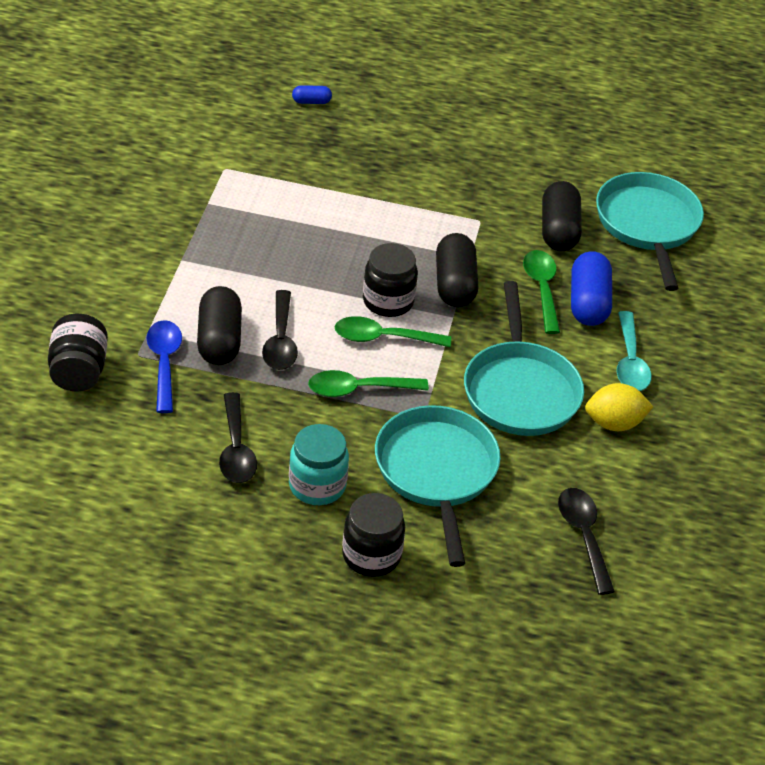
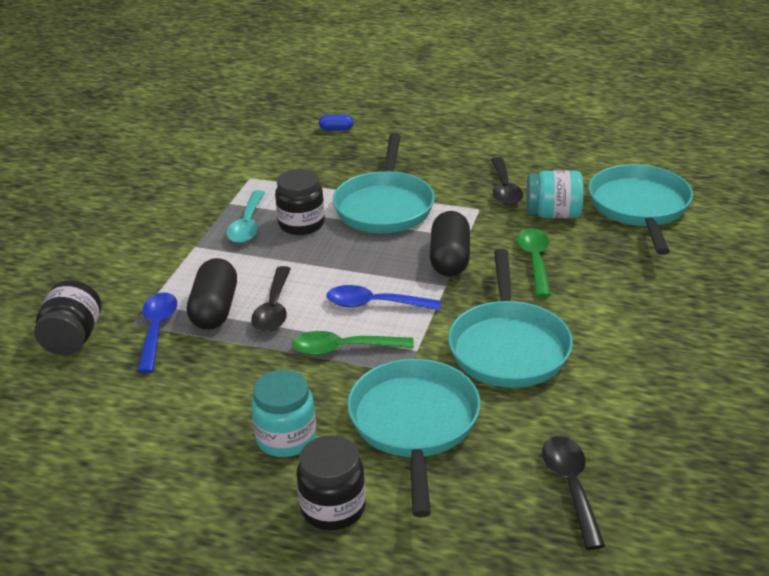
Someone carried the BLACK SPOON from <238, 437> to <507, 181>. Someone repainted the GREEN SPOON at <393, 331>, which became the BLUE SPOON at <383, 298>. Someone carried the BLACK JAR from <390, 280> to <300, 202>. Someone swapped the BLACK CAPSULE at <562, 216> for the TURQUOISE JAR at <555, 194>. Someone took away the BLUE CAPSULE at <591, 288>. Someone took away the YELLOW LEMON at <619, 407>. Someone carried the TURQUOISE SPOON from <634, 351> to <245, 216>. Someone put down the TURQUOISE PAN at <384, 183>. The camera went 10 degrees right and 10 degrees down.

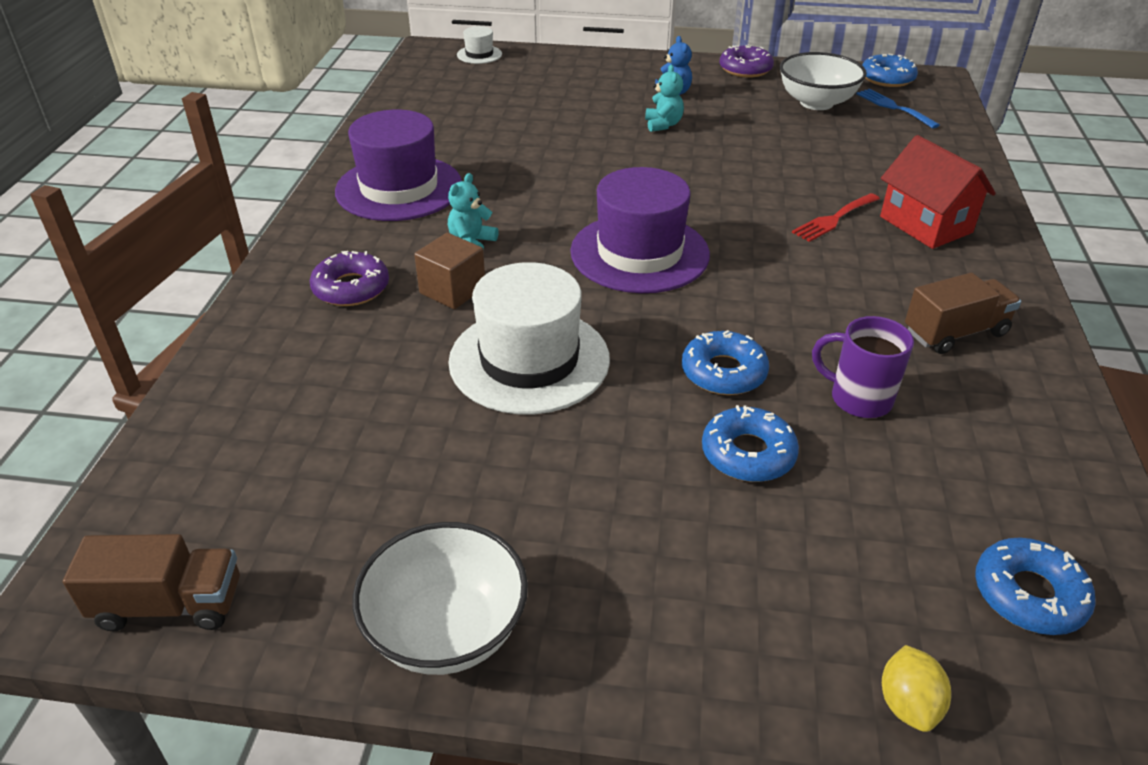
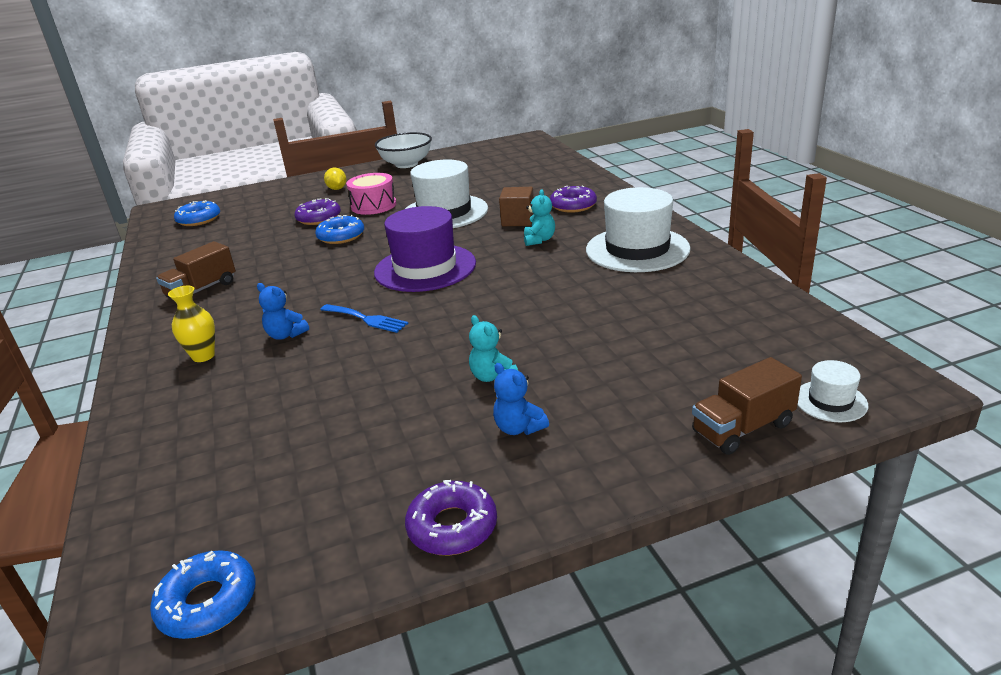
Someone carried the BROWN TRUCK from <151, 582> to <747, 406>. Someone repainted the PURPLE HAT at <398, 165>, which became the WHITE HAT at <638, 229>. Someone repainted the BLUE DONUT at <750, 443>, which became the PURPLE DONUT at <318, 211>. Someone took away the WHITE BOWL at <823, 81>. Someone swapped the RED FORK at <836, 217> for the BLUE TEDDY BEAR at <283, 311>. Someone took away the PURPLE MUG at <863, 367>. Someone carried the BLUE FORK from <898, 109> to <364, 318>. Someone swapped the RED HOUSE at <938, 192> for the YELLOW VASE at <191, 323>. Someone carried the YELLOW LEMON from <916, 688> to <335, 179>. Someone put down the PINK DRUM at <371, 194>. The camera went 155 degrees right and 10 degrees down.

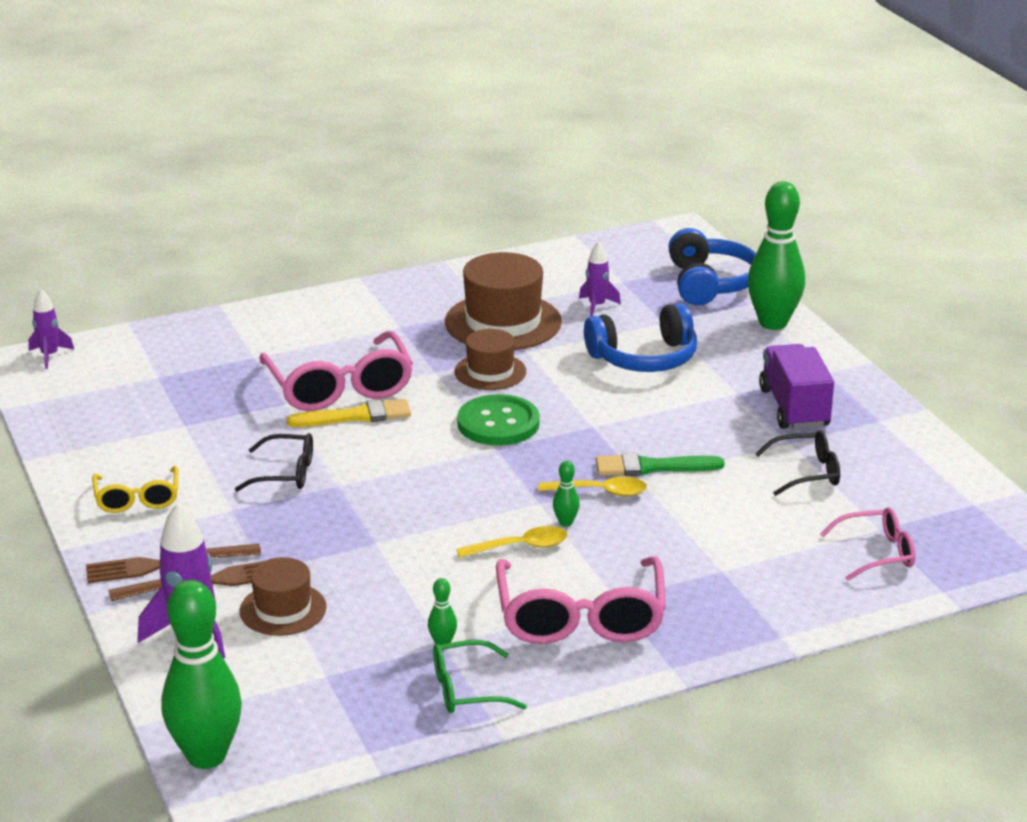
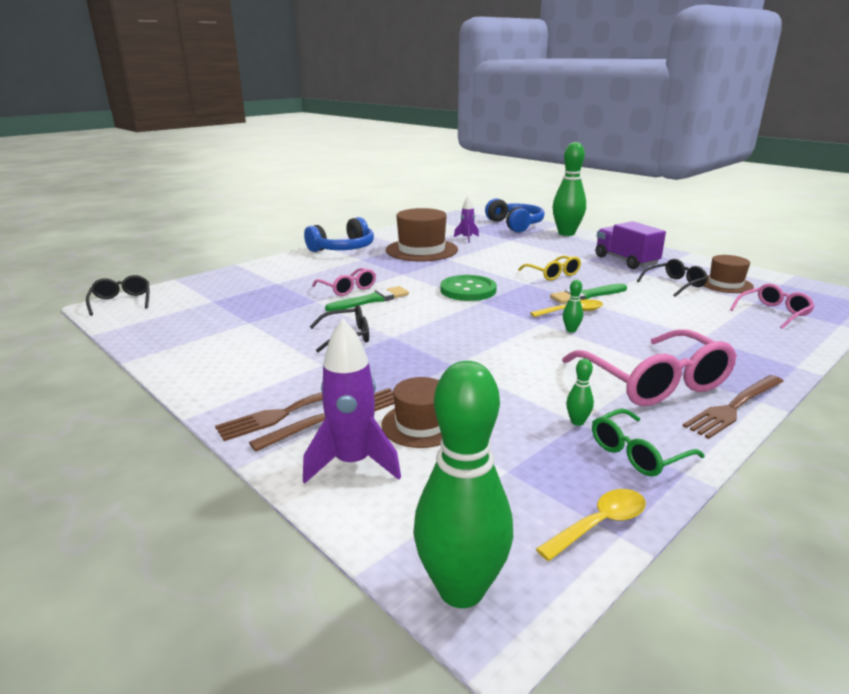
Someone swapped the PURPLE ROCKET at <51, 329> for the BLACK GLASSES at <117, 295>. Someone carried the YELLOW GLASSES from <135, 489> to <549, 268>. Someone scaled the PINK GLASSES at <336, 371> by 0.55. Someone repainted the YELLOW BRUSH at <349, 413>, which became the GREEN BRUSH at <367, 299>. Someone carried the BROWN HAT from <490, 359> to <729, 274>. Someone carried the YELLOW SPOON from <512, 542> to <591, 525>. Someone carried the BLUE HEADPHONES from <640, 337> to <339, 234>. Someone put down the BROWN FORK at <733, 407>. The camera went 20 degrees left and 5 degrees down.

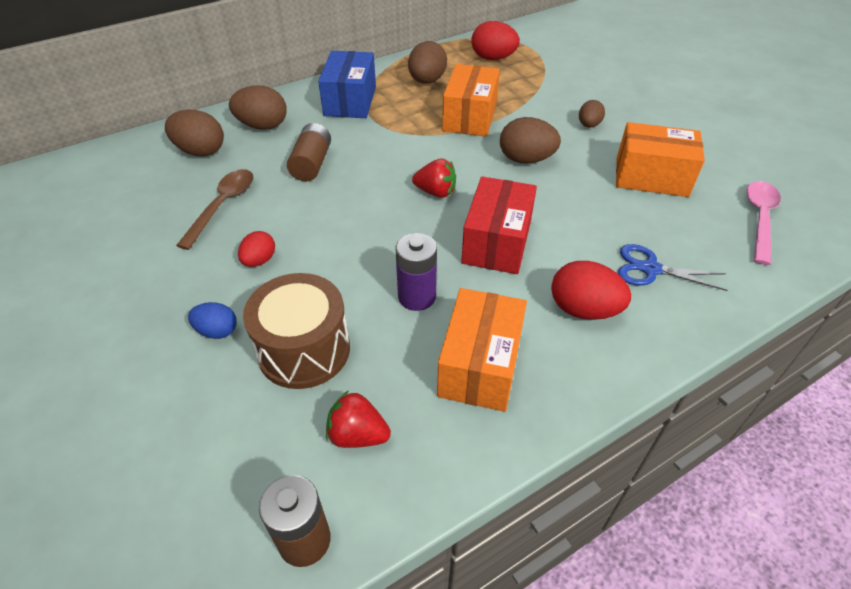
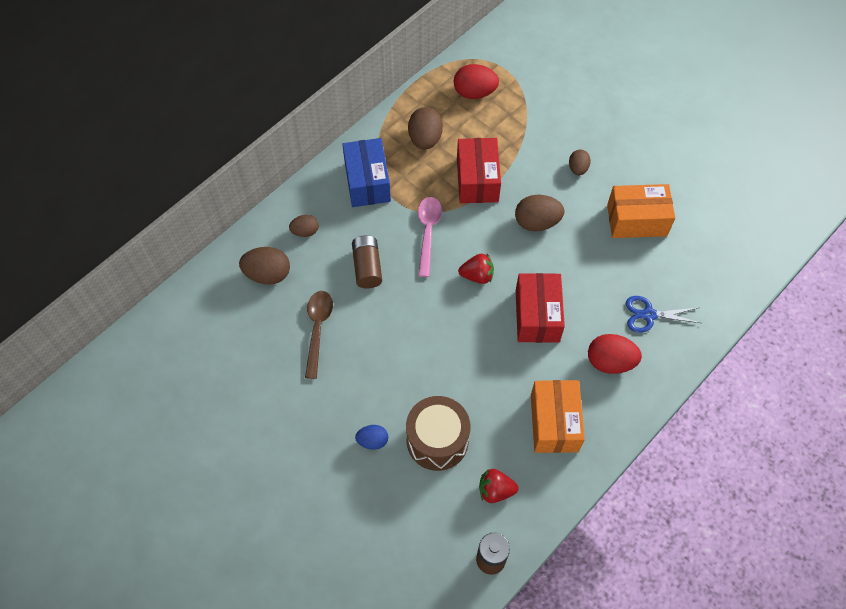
Someone scaled the BROWN EGG at <258, 107> by 0.61. Someone took away the RED EGG at <256, 249>. Someone took away the PURPLE BATTERY at <416, 272>. Someone repainted the ORANGE BOX at <471, 100>, which became the RED BOX at <479, 170>. Someone carried the PINK SPOON from <763, 223> to <430, 237>. The camera went 15 degrees left and 15 degrees up.

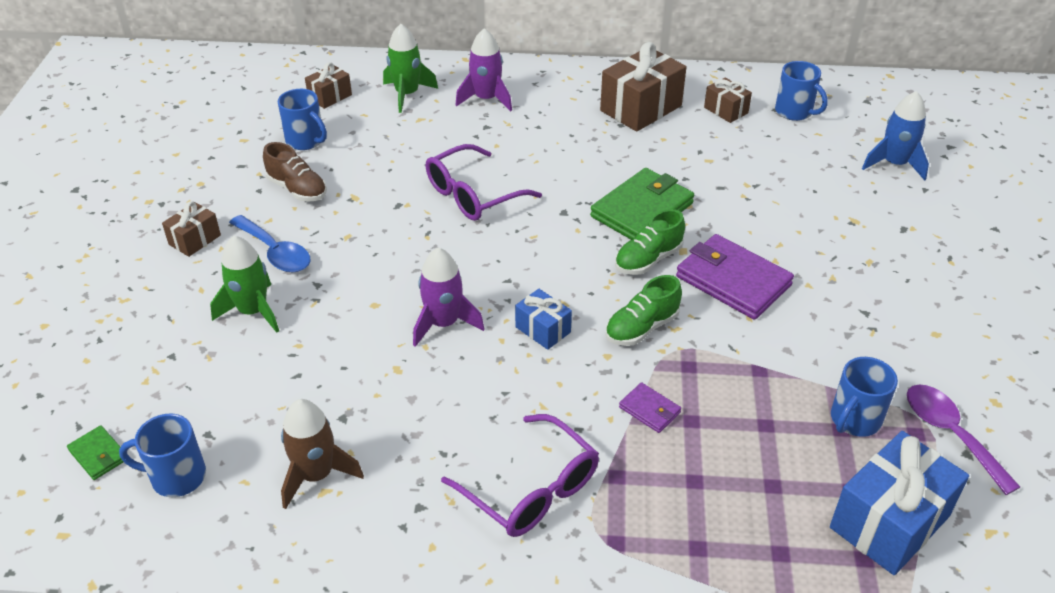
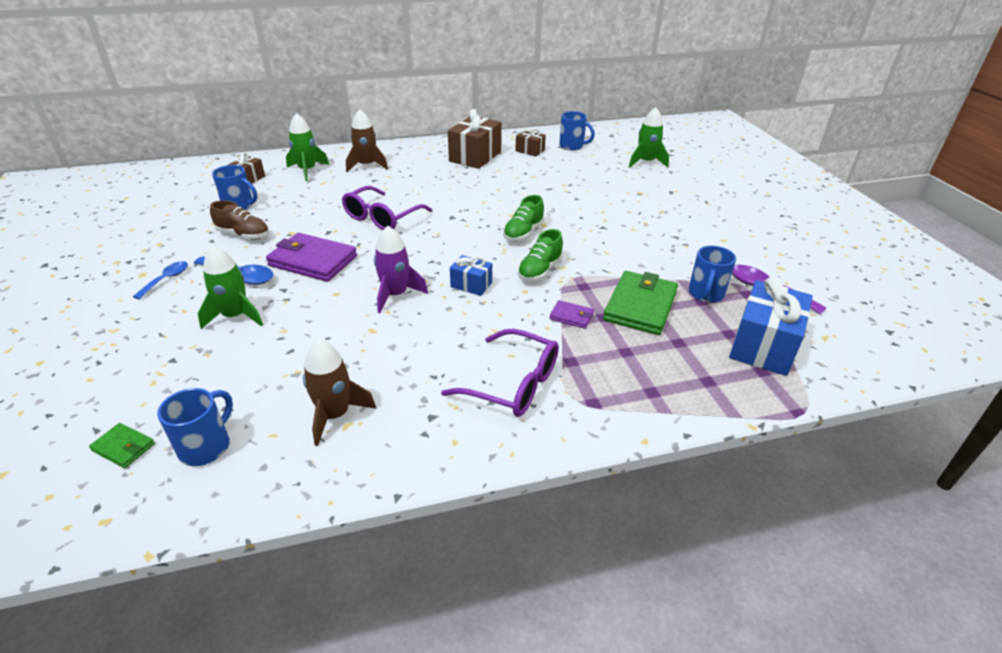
Someone rotated the BLUE MUG at <162, 455> by 135 degrees clockwise. Someone swapped the BROWN GIFT at <191, 229> for the BLUE SPOON at <160, 280>. Someone repainted the PURPLE ROCKET at <483, 70>, which became the BROWN ROCKET at <367, 140>. Someone carried the GREEN WALLET from <642, 204> to <640, 303>. Someone carried the PURPLE WALLET from <735, 277> to <311, 257>. Someone repainted the BLUE ROCKET at <895, 136>, which became the GREEN ROCKET at <649, 137>. The camera went 20 degrees left and 5 degrees down.

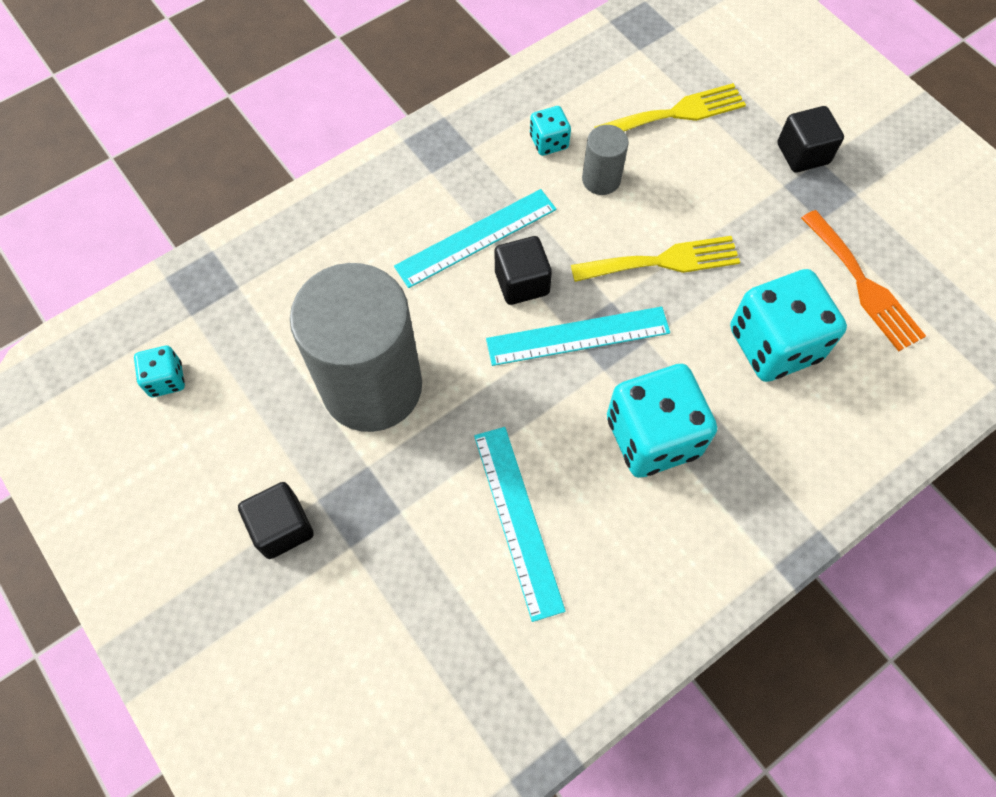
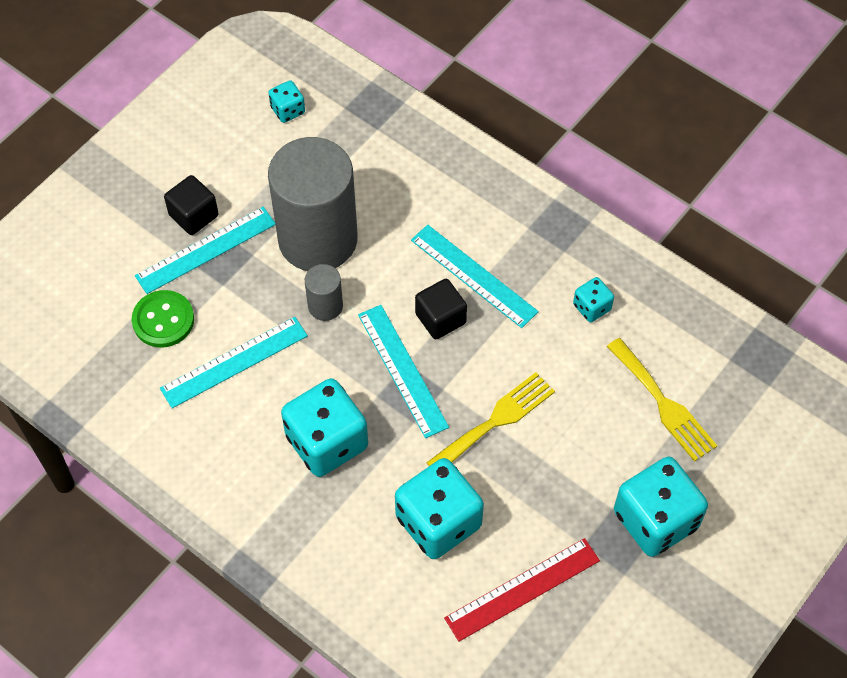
Someone rotated the YELLOW FORK at <655, 259> by 105 degrees counterclockwise. Someone carried the GREY CYLINDER from <605, 160> to <324, 292>. Someone swapped the BLACK CUBE at <810, 139> for the TURQUOISE DICE at <661, 507>. Someone swapped the ORANGE FORK at <863, 281> for the RED RULER at <522, 590>. Someone put down the GREEN BUTTON at <163, 319>. Someone put down the TURQUOISE RULER at <205, 250>. The camera went 75 degrees right and 5 degrees down.

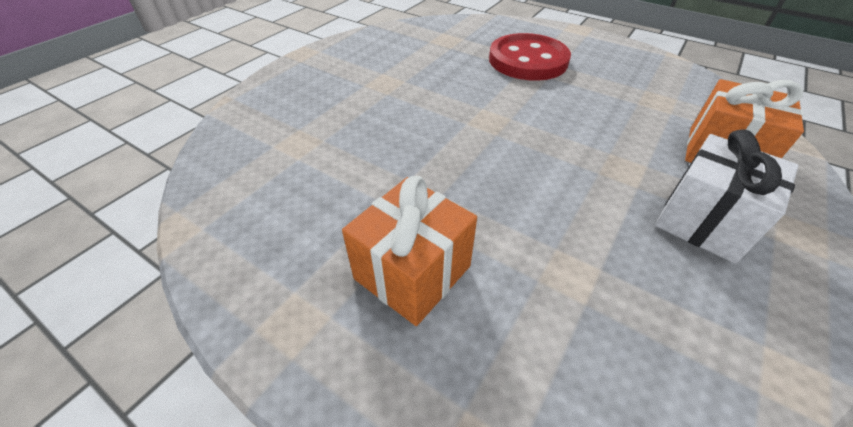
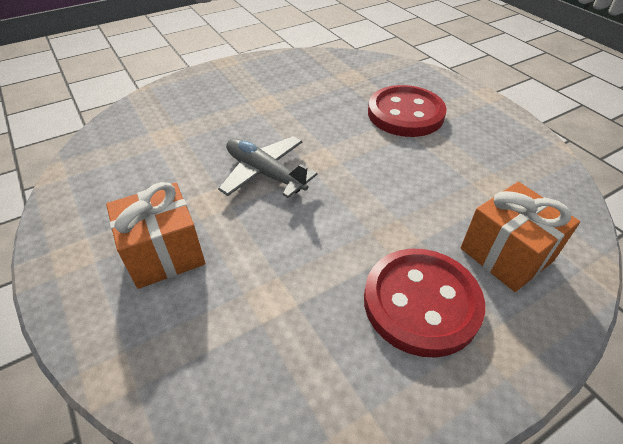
Someone swapped the WHITE GIFT at <727, 196> for the RED BUTTON at <424, 303>. Someone put down the GREY PLANE at <268, 167>. The camera went 25 degrees right and 0 degrees up.

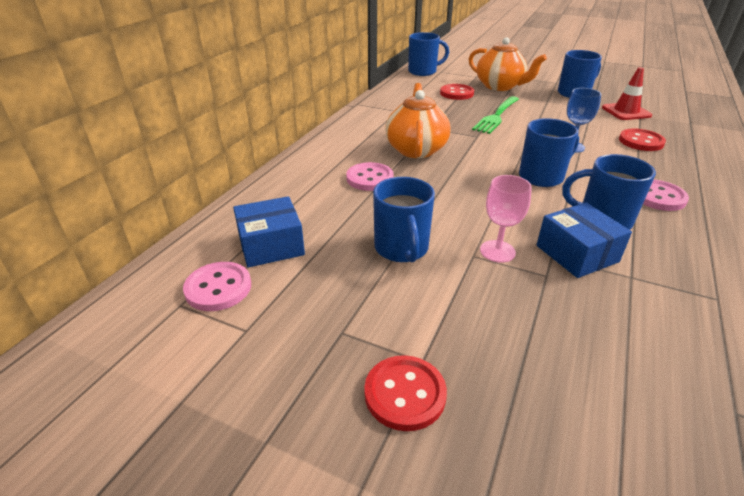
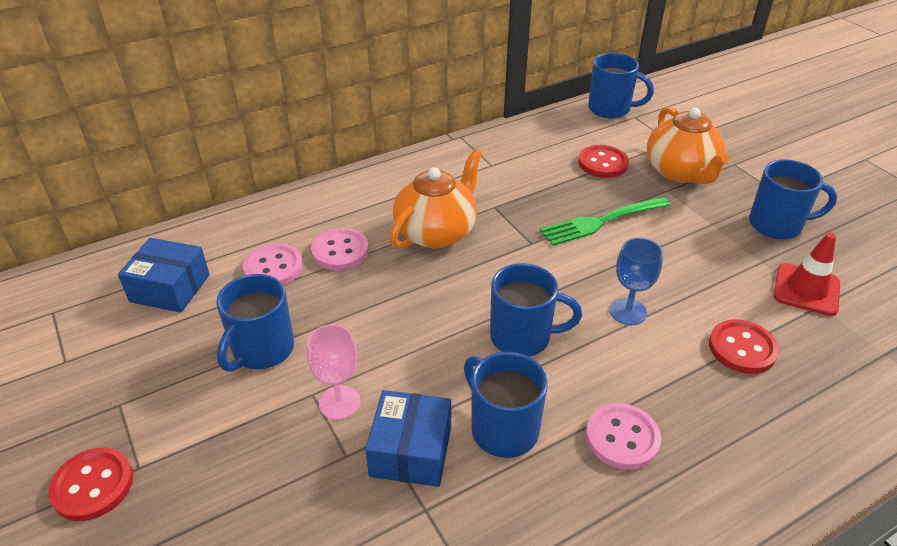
Someone carried the PINK BUTTON from <217, 286> to <273, 264>. The camera went 35 degrees right and 5 degrees up.

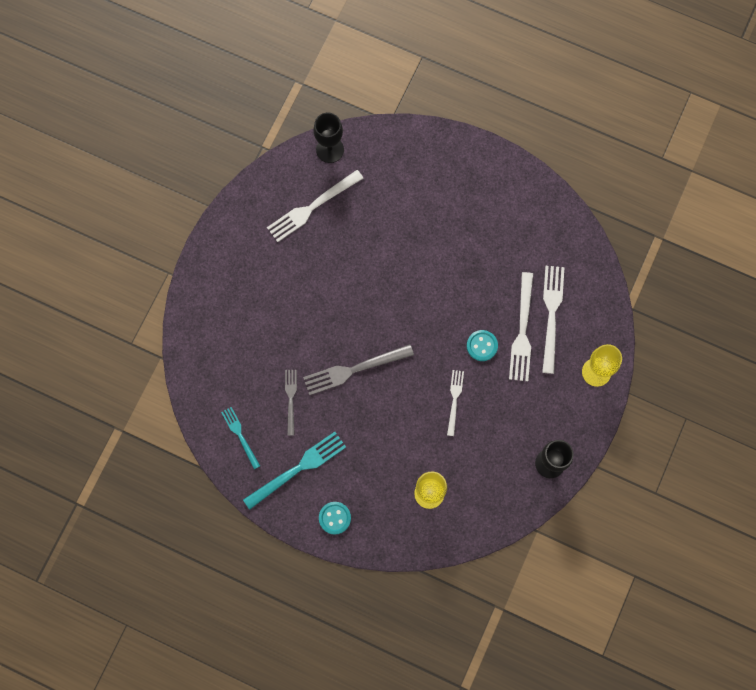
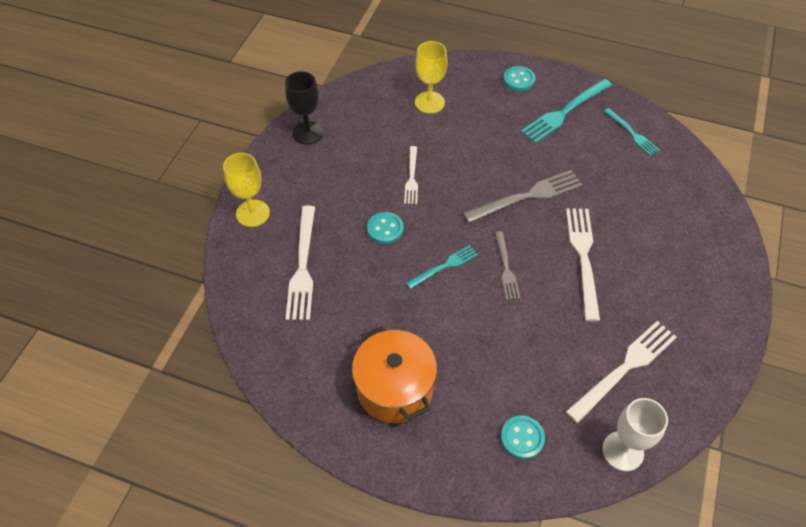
Someone carried the GREY FORK from <291, 403> to <507, 265>. Someone repainted the BLACK GOBLET at <329, 138>, which became the WHITE GOBLET at <635, 434>. Someone carried the WHITE FORK from <521, 326> to <583, 264>. Someone put down the ORANGE POT at <394, 374>. Someone put down the TURQUOISE FORK at <442, 267>. Someone put down the TURQUOISE BUTTON at <523, 437>. The camera went 175 degrees right and 20 degrees down.

